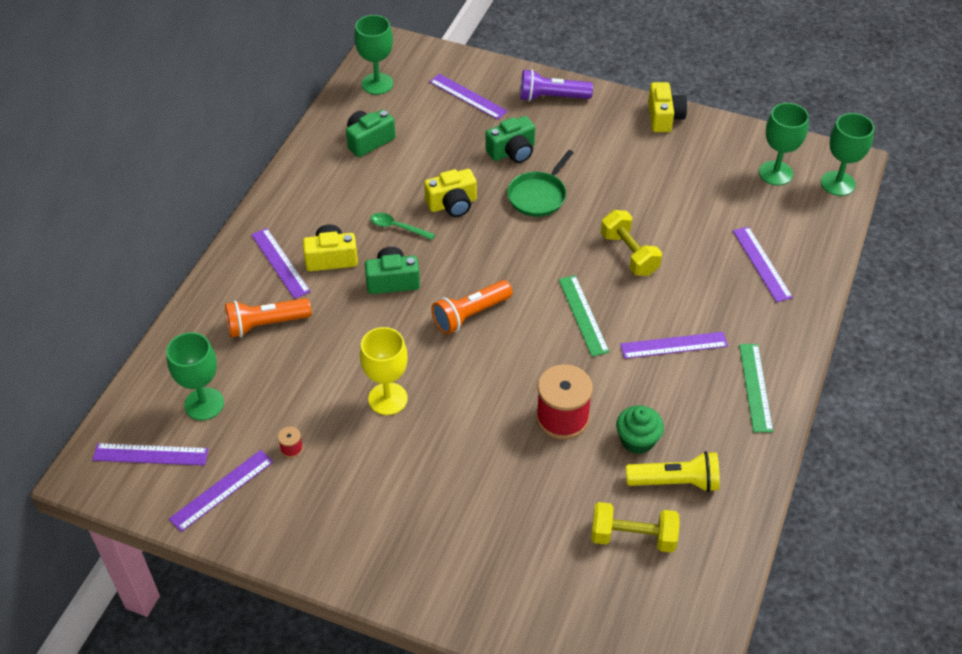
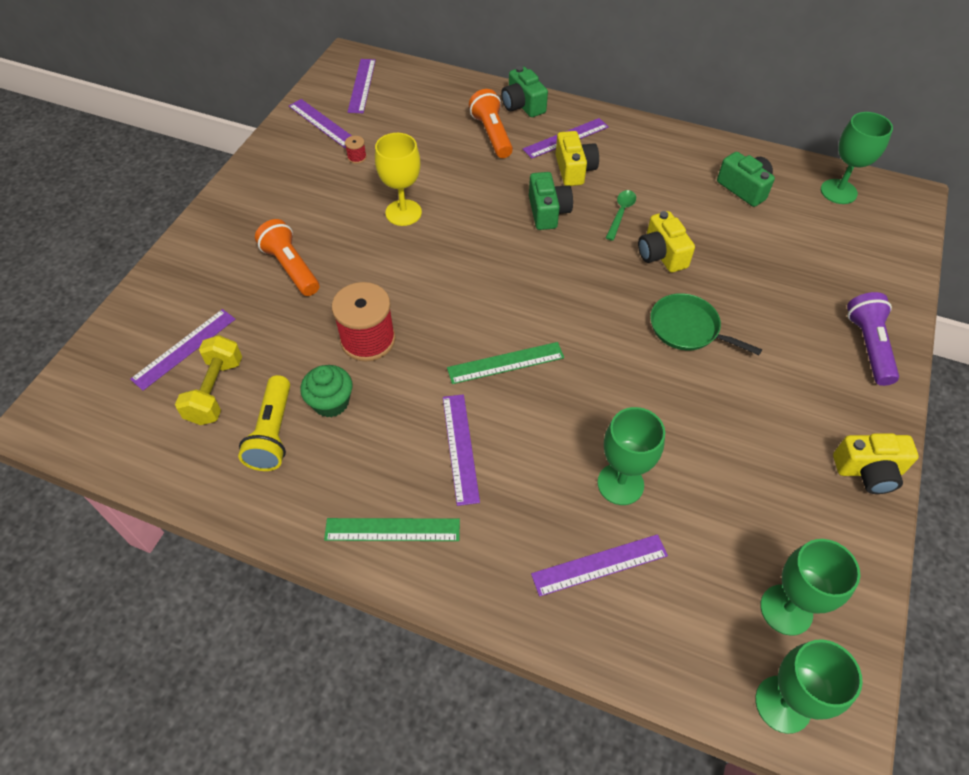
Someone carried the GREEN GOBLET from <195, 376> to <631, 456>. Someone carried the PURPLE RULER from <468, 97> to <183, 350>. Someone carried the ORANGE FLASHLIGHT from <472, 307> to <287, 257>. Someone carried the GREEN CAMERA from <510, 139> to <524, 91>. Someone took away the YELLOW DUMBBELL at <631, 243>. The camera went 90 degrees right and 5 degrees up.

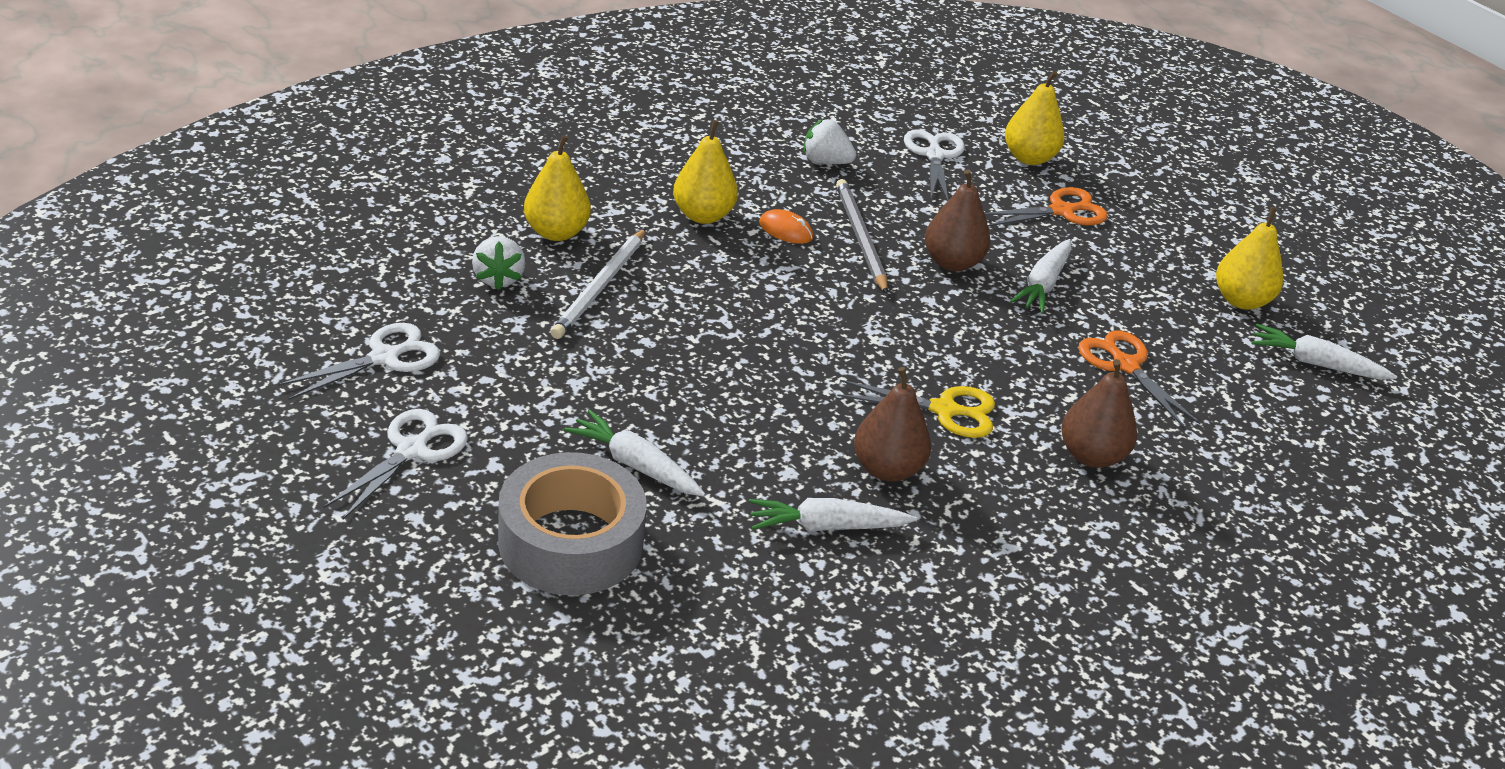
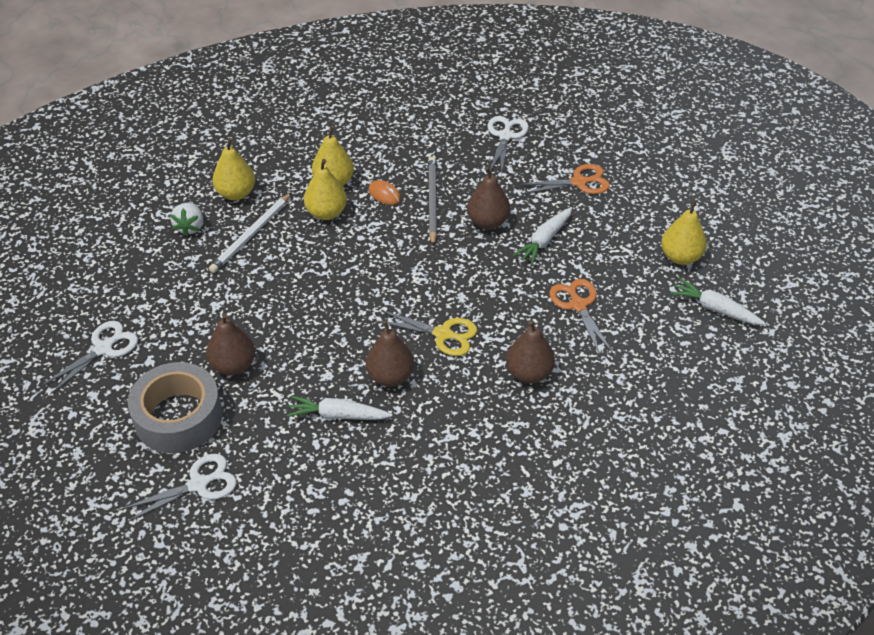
Someone carried the WHITE SCISSORS from <359, 361> to <179, 488>. Someone swapped the WHITE CARROT at <634, 453> for the BROWN PEAR at <230, 344>. Someone took away the WHITE STRAWBERRY at <829, 141>. Someone carried the YELLOW PEAR from <1035, 118> to <325, 189>. The camera went 15 degrees right and 10 degrees up.

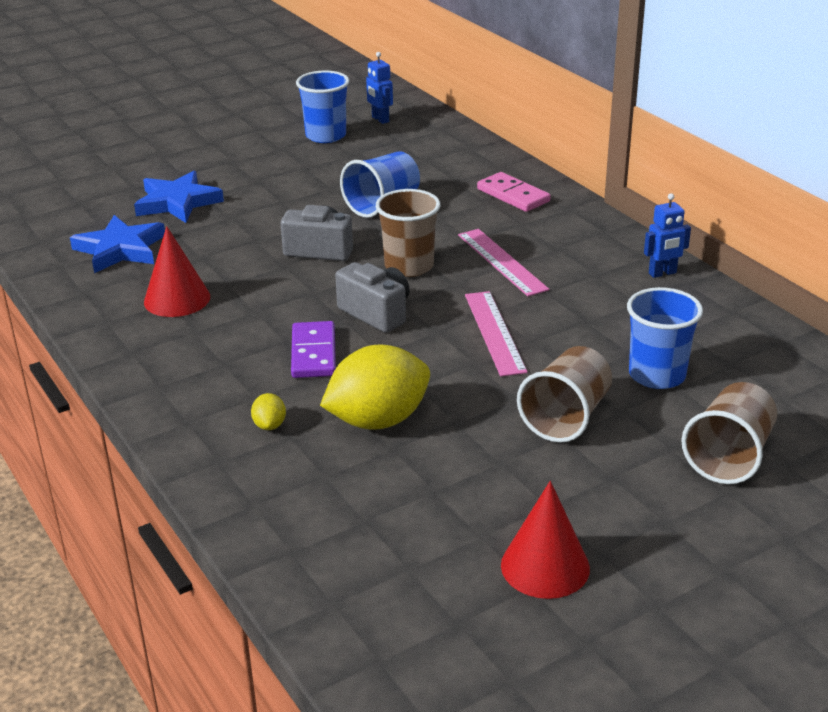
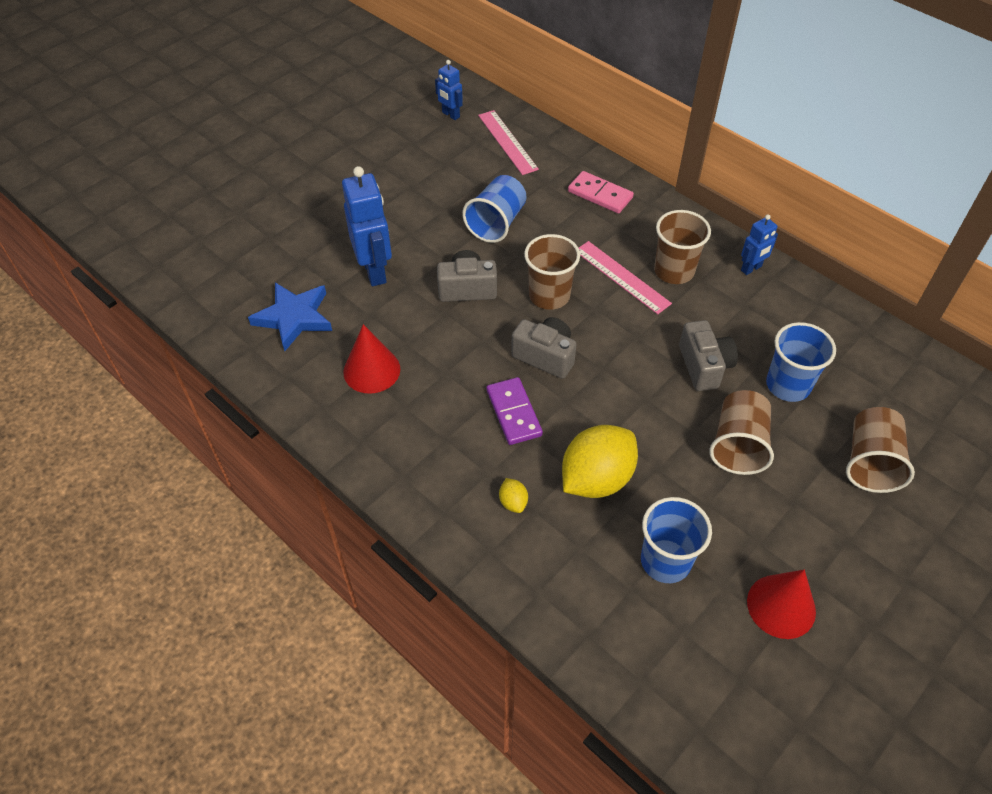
Someone took away the BLUE STAR at <179, 197>. Someone carried the BLUE CUP from <322, 107> to <676, 540>. Someone carried the PINK RULER from <496, 333> to <508, 142>. Someone put down the BLUE ROBOT at <367, 226>. Someone put down the BROWN CUP at <682, 247>. Someone put down the GREY CAMERA at <708, 355>. The camera went 15 degrees left and 20 degrees up.

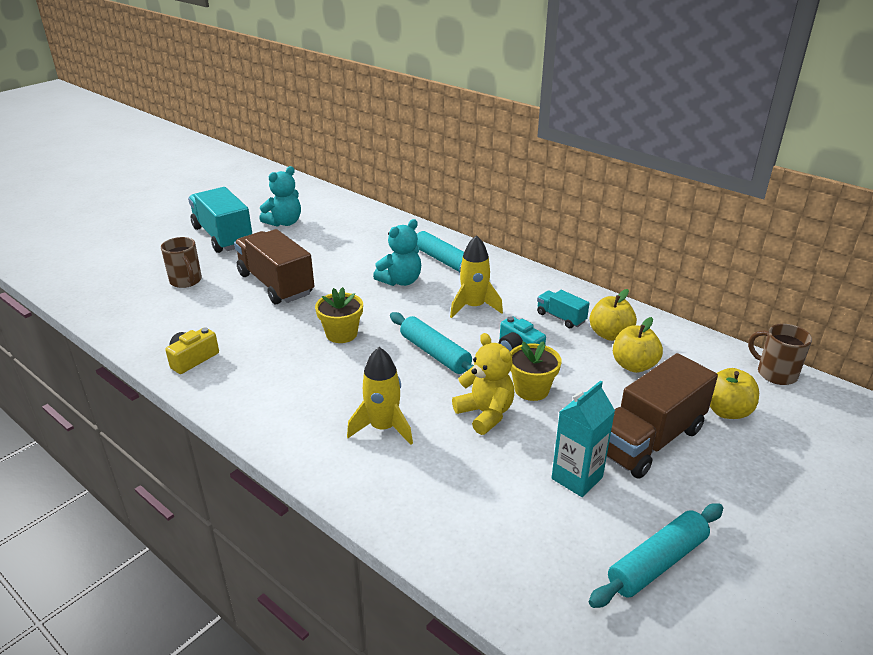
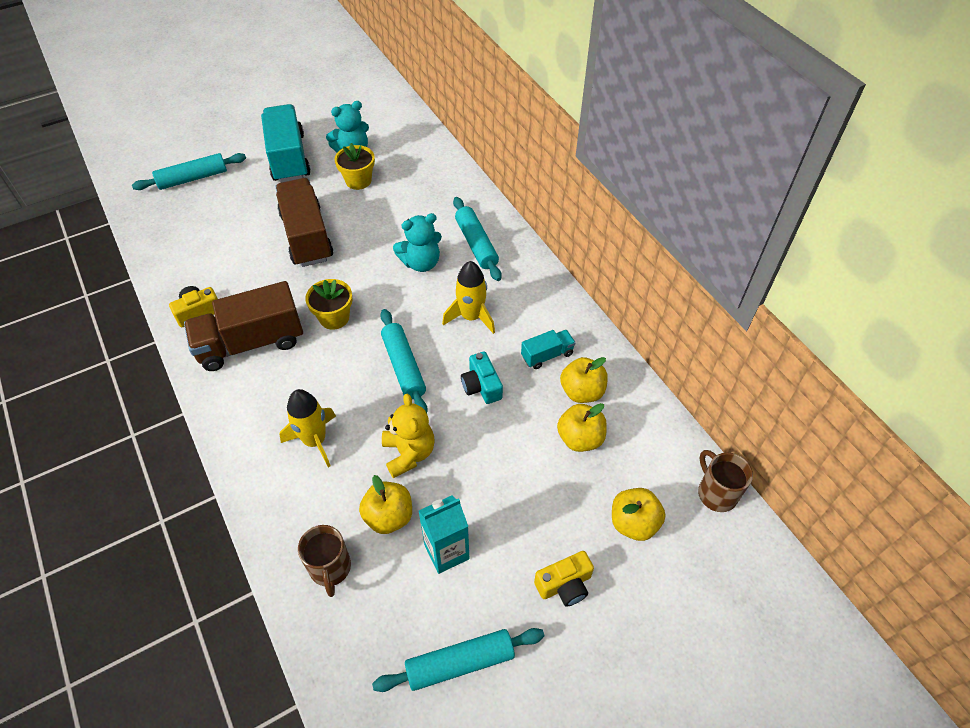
Someone carried the BROWN MUG from <181, 262> to <324, 561>. Someone carried the YELLOW FLOWER POT from <535, 371> to <355, 166>. Someone rotated the TURQUOISE TRUCK at <563, 309> by 90 degrees clockwise. Someone carried the BROWN TRUCK from <662, 416> to <243, 326>. Someone put down the TURQUOISE ROLLING PIN at <189, 171>. Someone put down the YELLOW APPLE at <385, 504>. Someone put down the YELLOW CAMERA at <564, 578>. The camera went 20 degrees right and 20 degrees up.

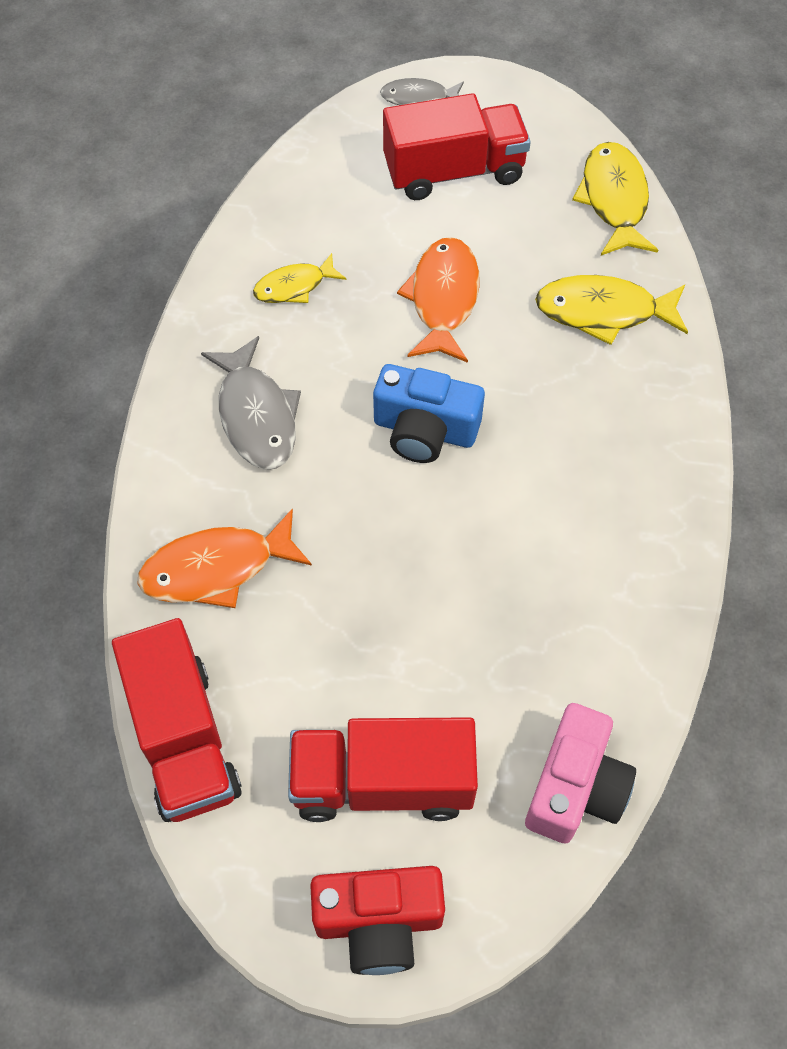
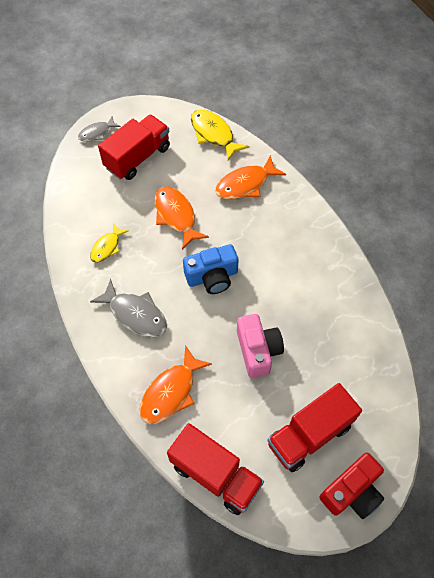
Someone carried the PINK CAMERA from <580, 773> to <260, 346>. Someone repainted the YELLOW FISH at <611, 310>, which became the ORANGE FISH at <250, 177>. The camera went 35 degrees left and 0 degrees up.

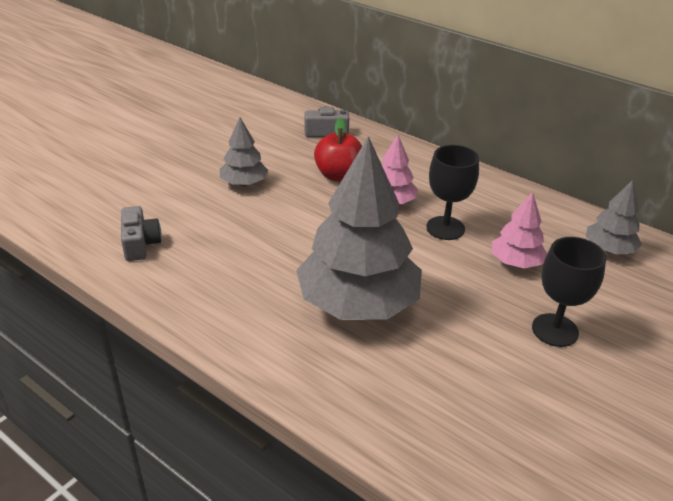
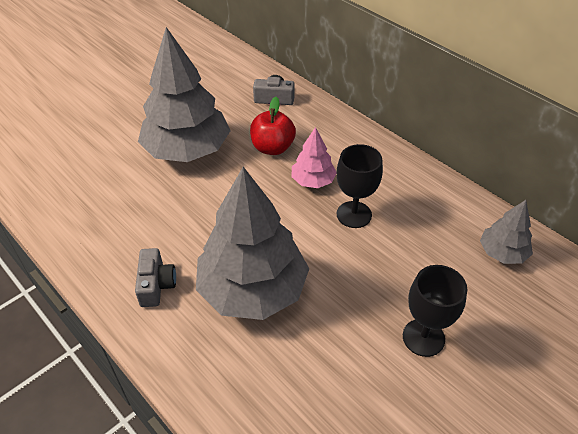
Someone carried the GREY CAMERA from <141, 233> to <155, 277>. Someone scaled the GREY TREE at <244, 151> by 2.06. Someone took away the PINK TREE at <519, 230>. The camera went 10 degrees right and 10 degrees up.

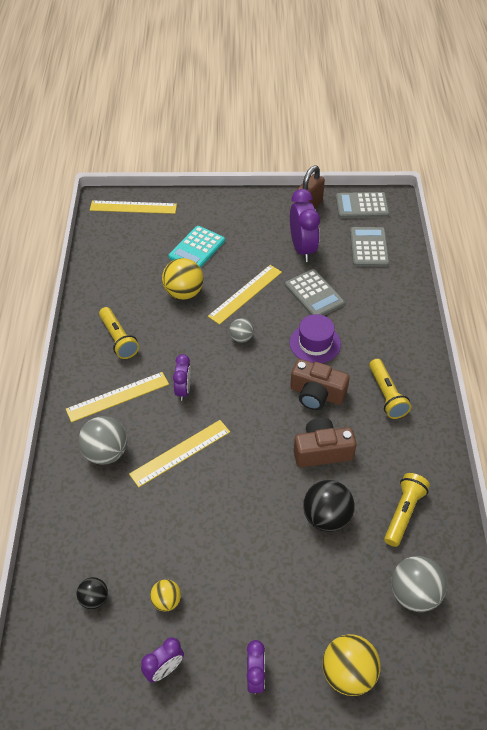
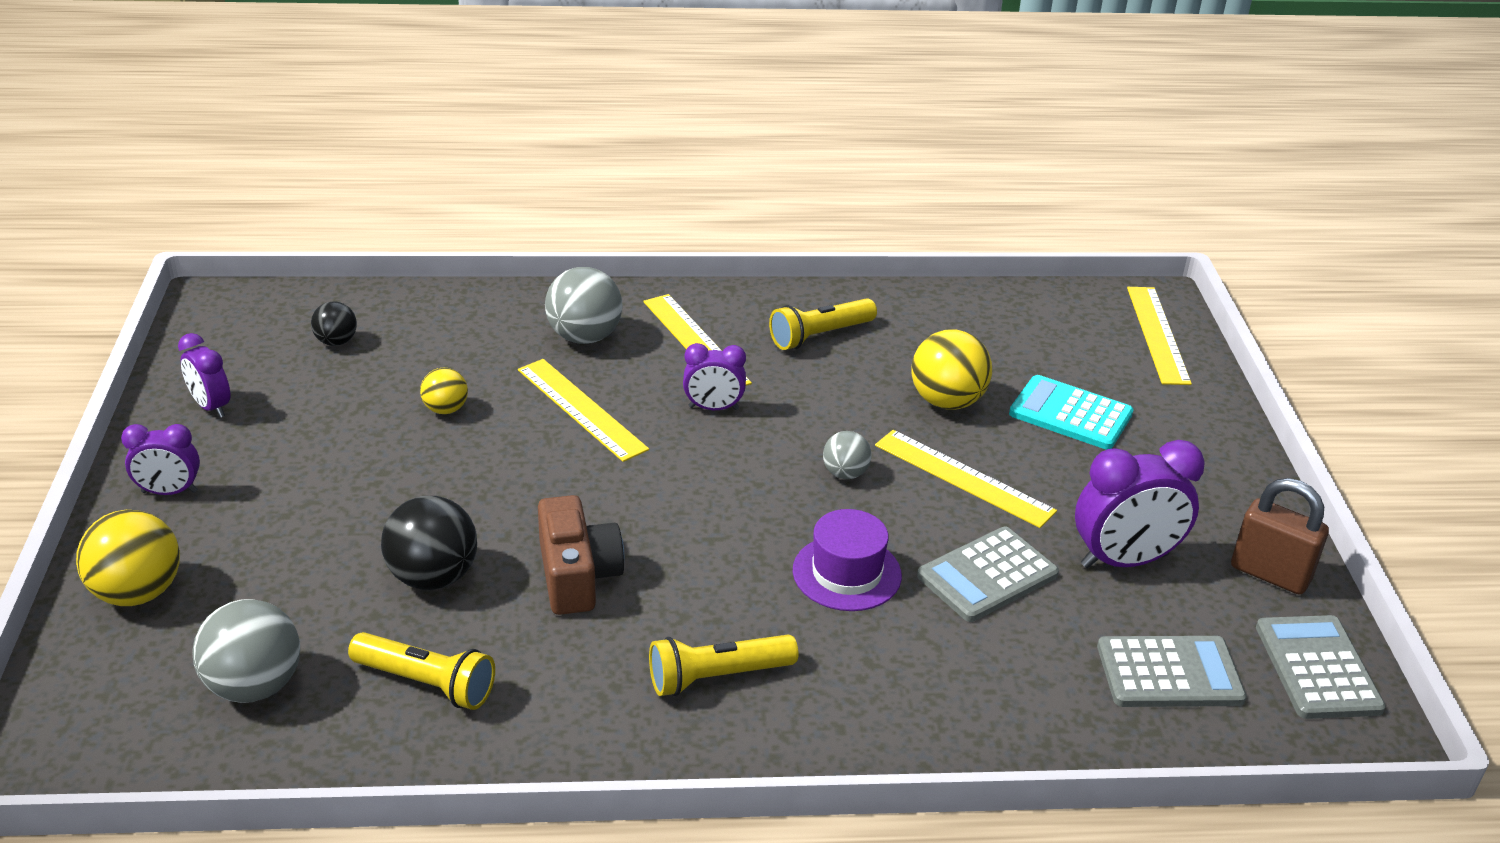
Someone carried the YELLOW BALL from <165, 595> to <444, 390>. Someone took away the BROWN CAMERA at <320, 384>. The camera went 85 degrees right and 15 degrees down.

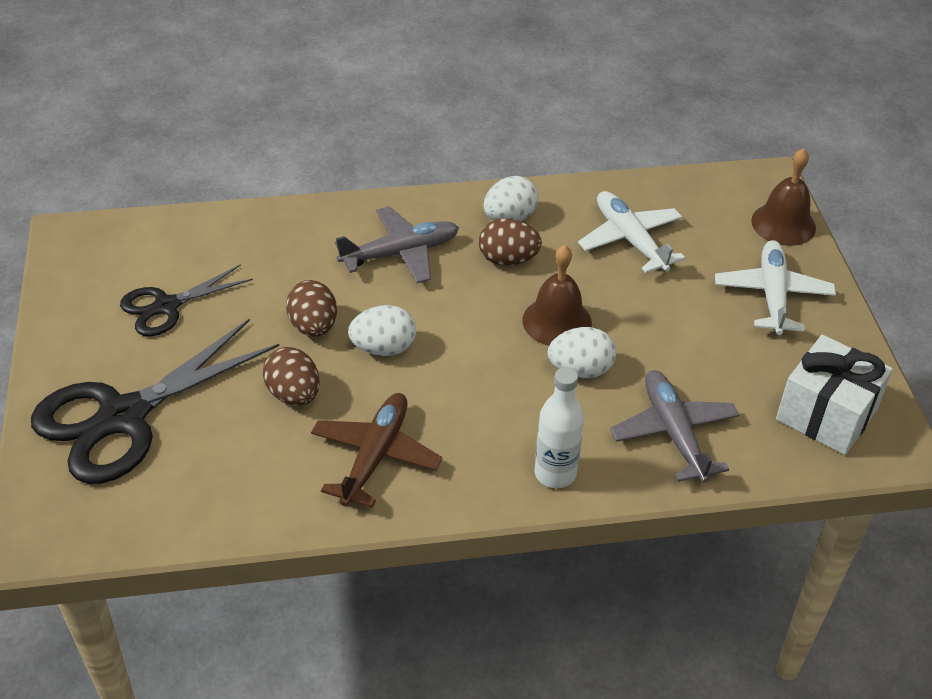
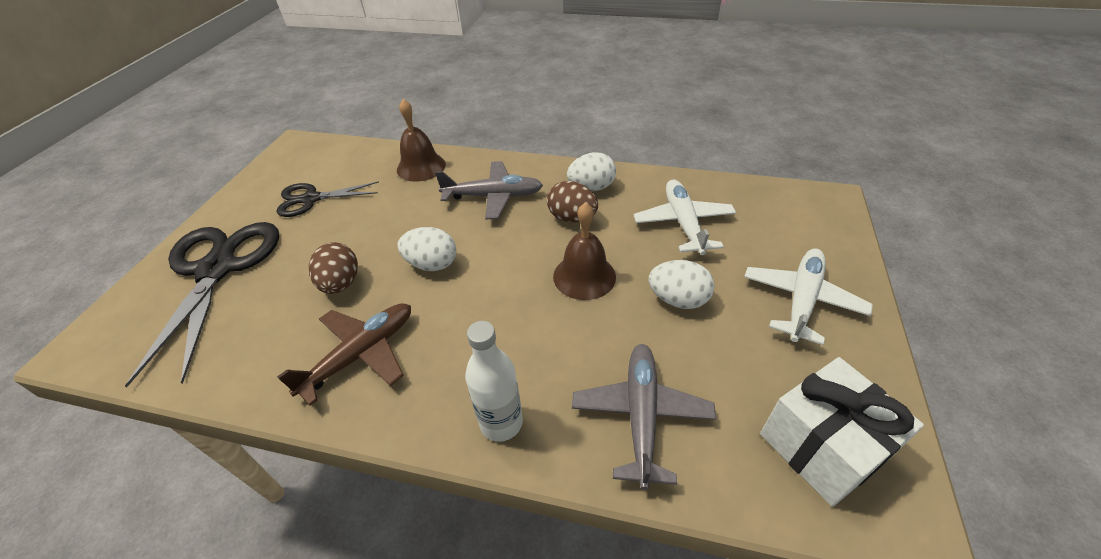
Someone rotated the BLACK SCISSORS at <155, 401> by 105 degrees clockwise. Someone took away the BROWN EGG at <311, 308>. Someone carried the WHITE EGG from <582, 352> to <681, 284>. Someone carried the BROWN BELL from <783, 197> to <421, 140>. The camera went 25 degrees right and 0 degrees up.

